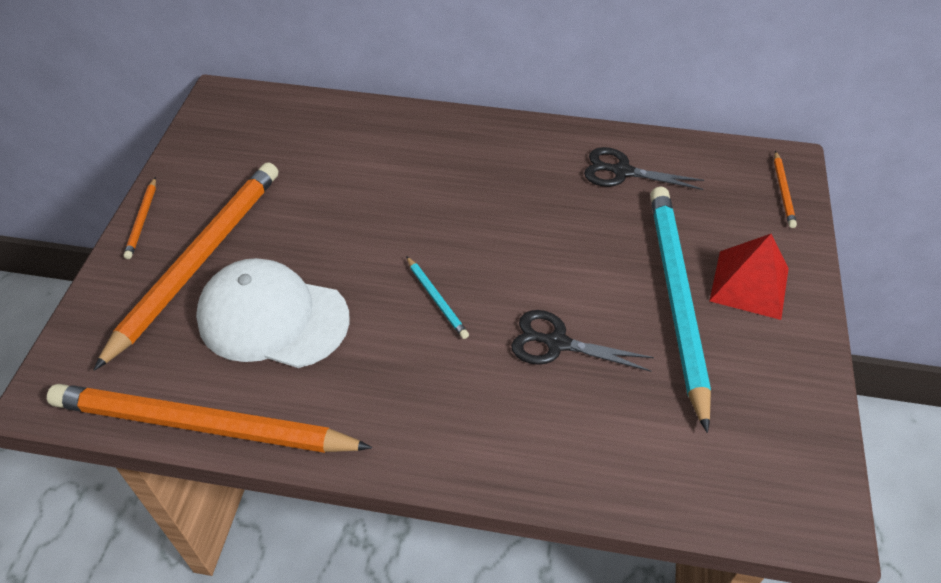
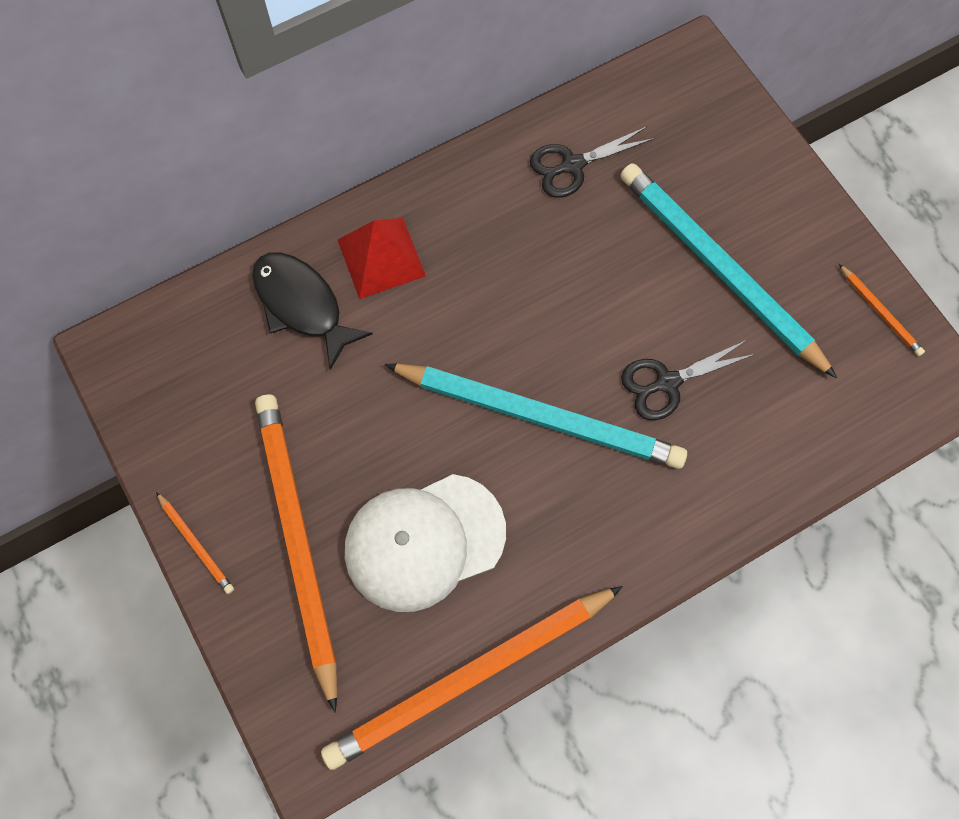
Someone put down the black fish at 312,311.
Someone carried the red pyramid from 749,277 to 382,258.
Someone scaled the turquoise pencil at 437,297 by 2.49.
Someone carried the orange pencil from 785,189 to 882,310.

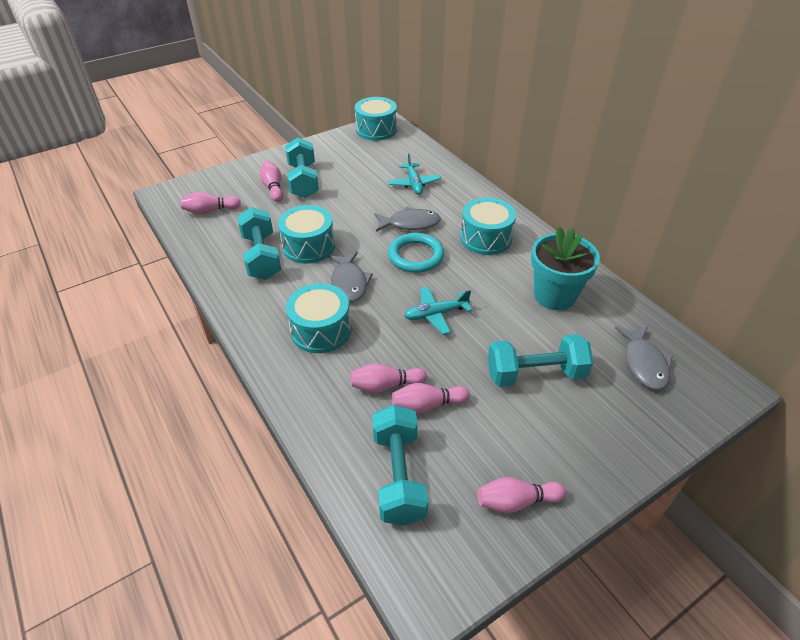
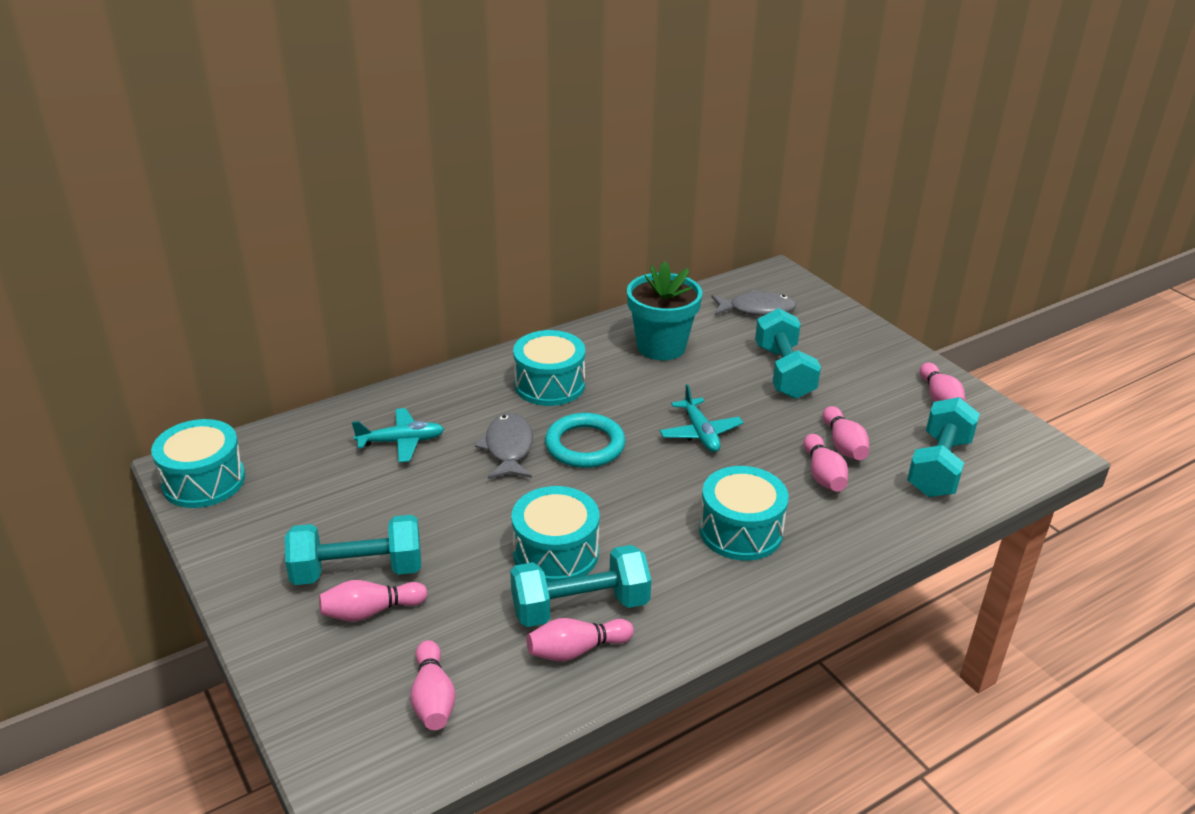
Someone put down the pink bowling pin at 580,639.
Someone rotated the turquoise dumbbell at 400,465 by 60 degrees counterclockwise.
Someone took away the grey fish at 351,277.

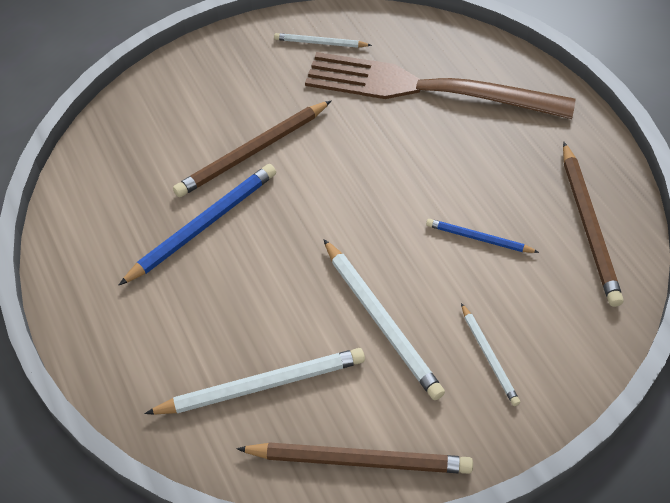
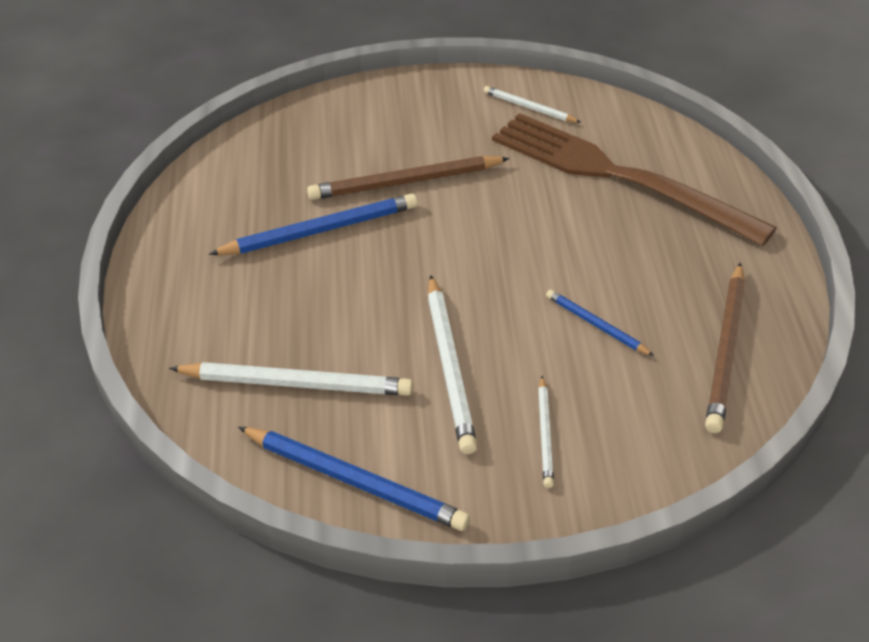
Someone repainted the brown pencil at 354,458, which became the blue pencil at 354,479.

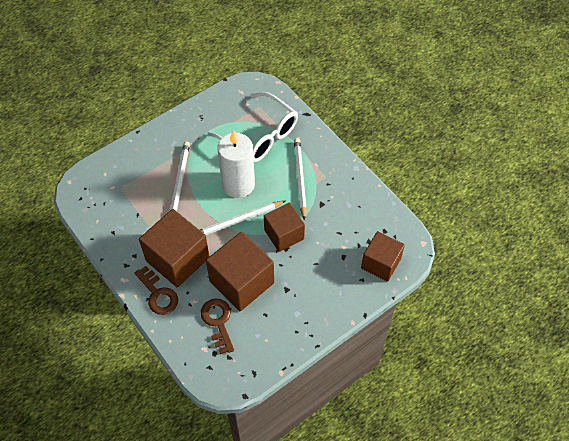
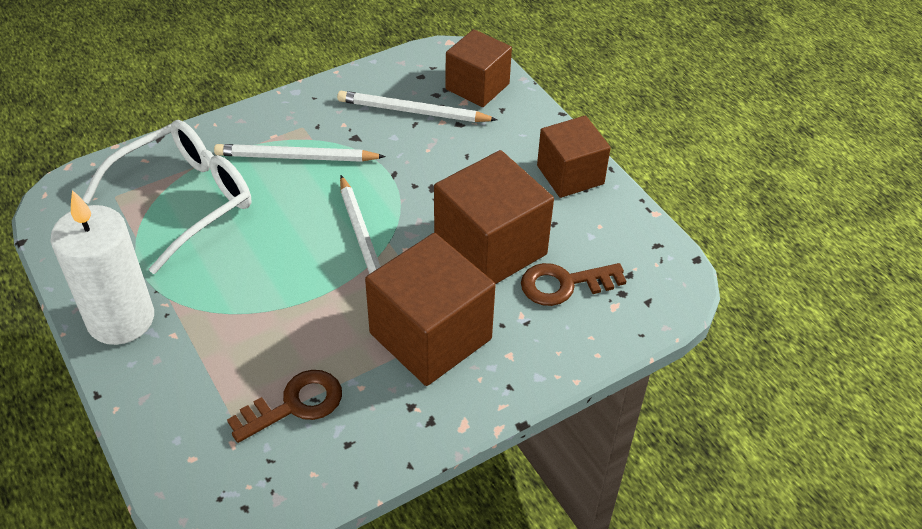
Someone carried the white candle from 236,163 to 102,267.
Someone carried the brown key from 156,290 to 284,406.
Someone carried the white pencil from 180,176 to 417,106.
Someone carried the brown cube from 284,227 to 574,157.

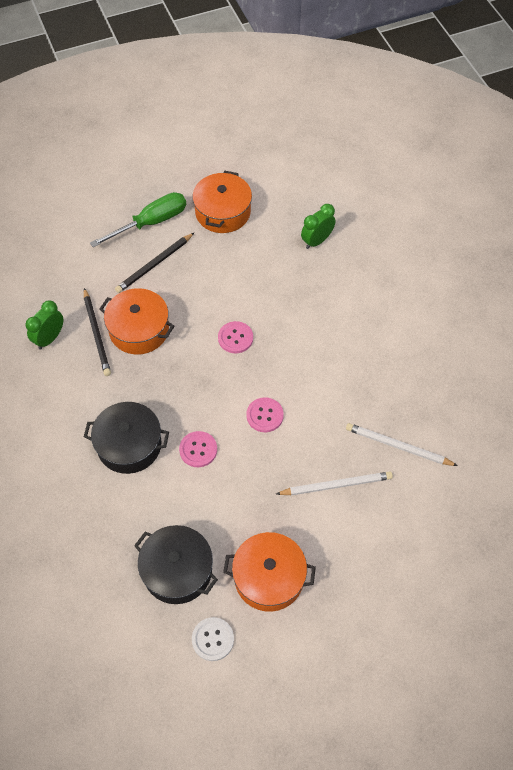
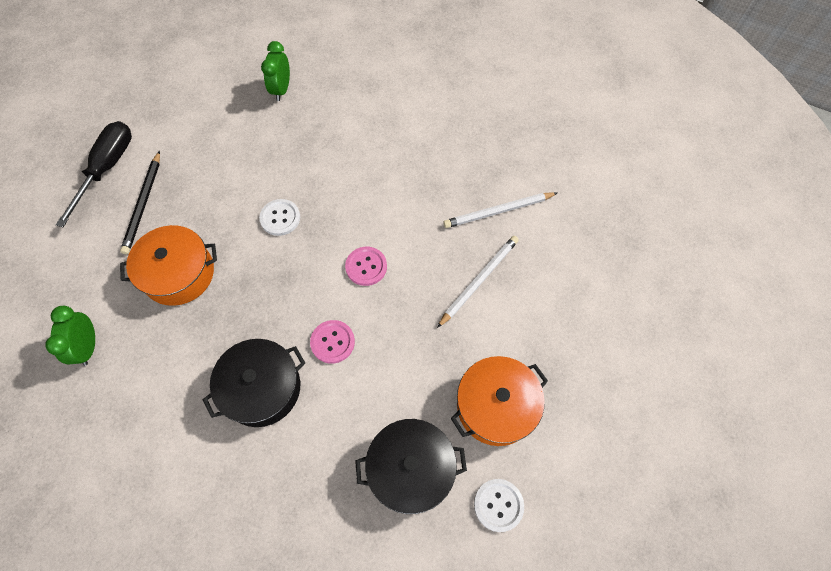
Someone repainted the green screwdriver at 138,219, which became the black screwdriver at 94,174.
Someone repainted the pink button at 235,337, which became the white button at 279,217.
Someone took away the black pencil at 97,332.
Someone took away the orange pot at 222,202.

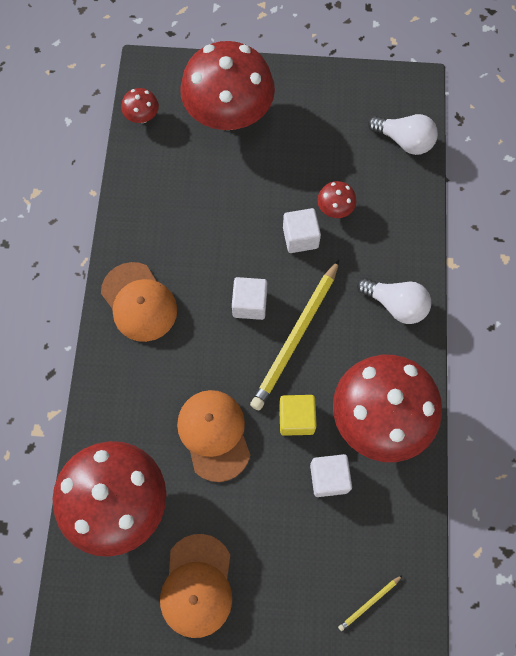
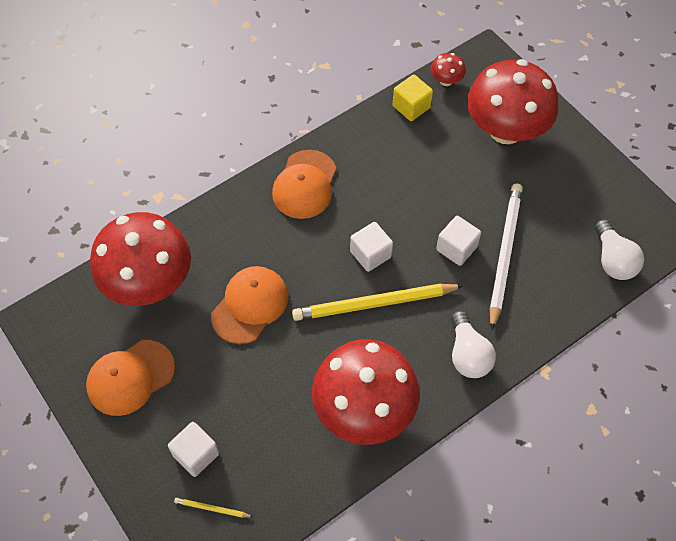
Someone carried the white cube from 331,475 to 193,449.
Someone carried the yellow cube from 298,415 to 413,97.
Someone swapped the red mushroom at 337,199 for the white pencil at 506,257.

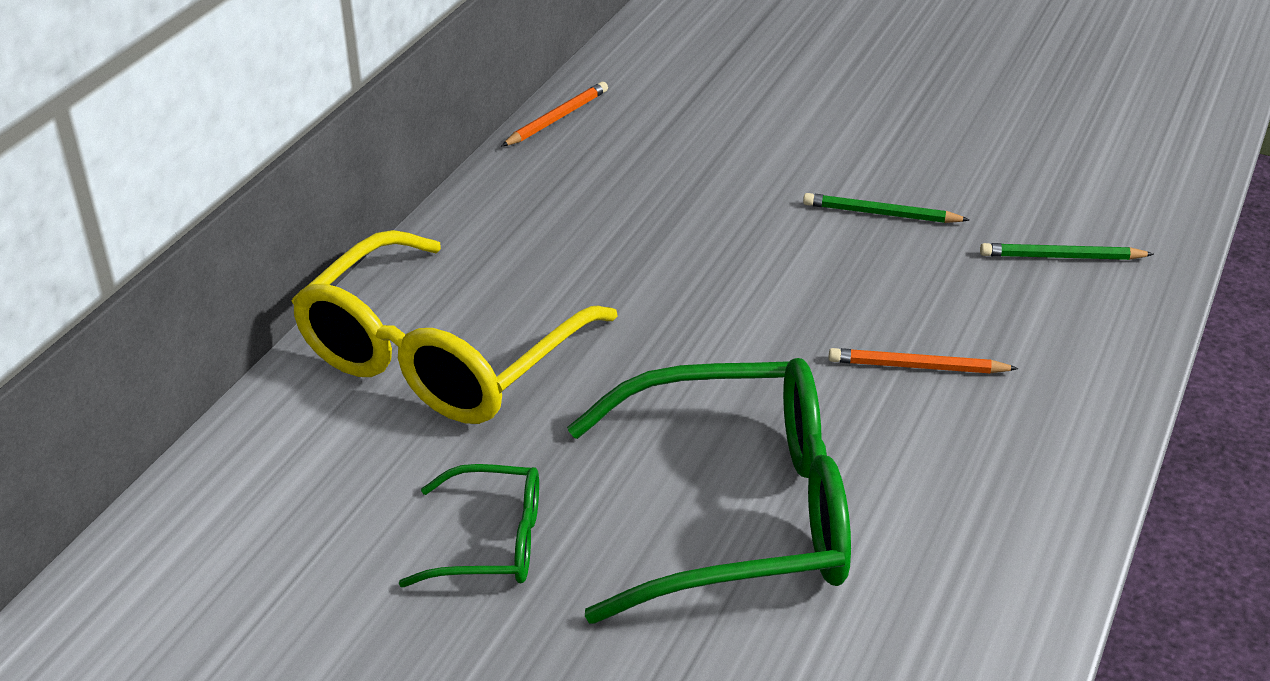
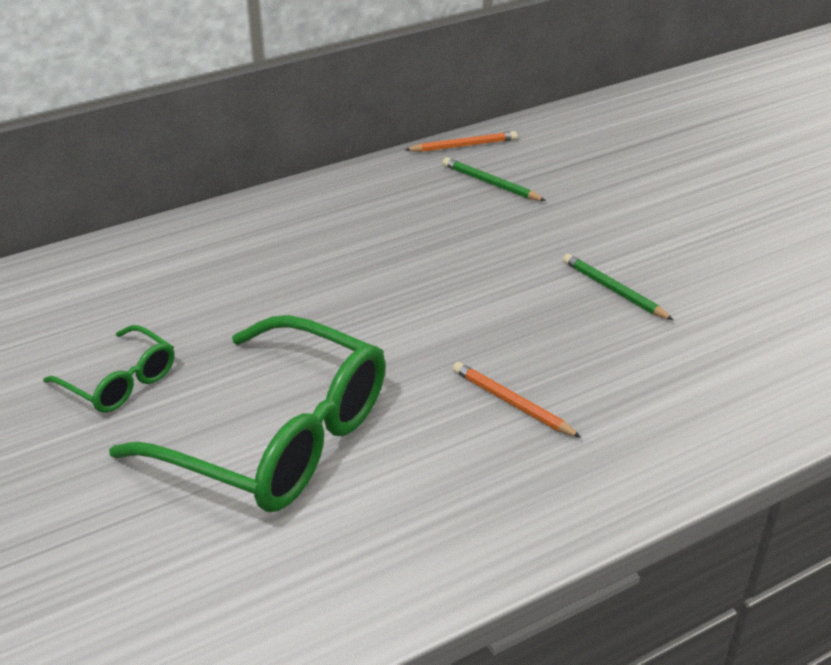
Someone carried the green pencil from 1067,251 to 494,179.
Someone took away the yellow glasses at 455,327.

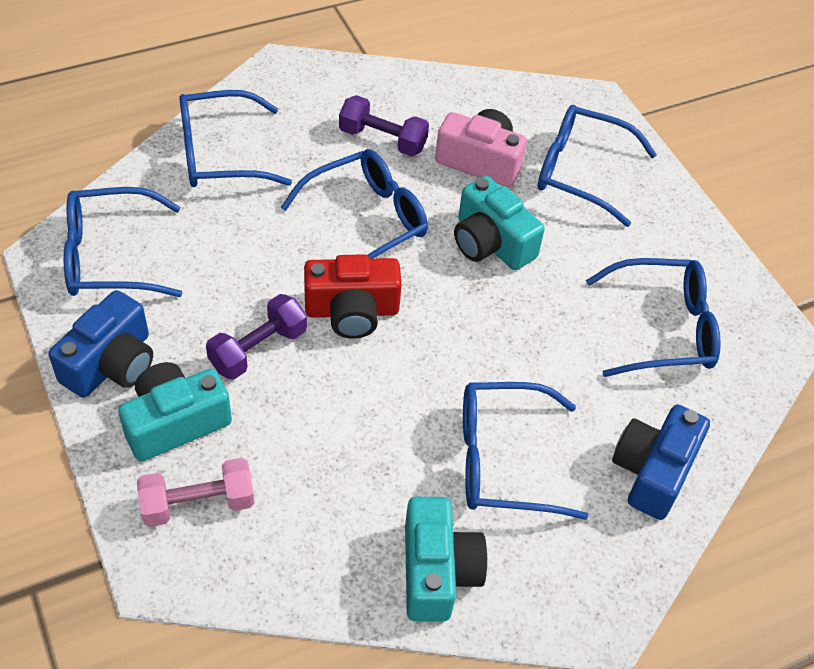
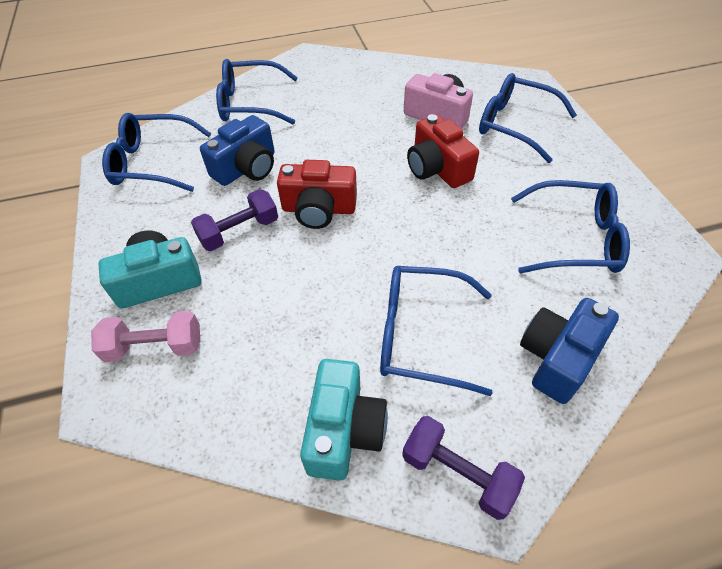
Someone carried the blue camera from 100,344 to 237,150.
Someone carried the purple dumbbell from 384,125 to 463,468.
Someone repainted the turquoise camera at 499,223, which became the red camera at 443,151.
Someone took away the blue glasses at 354,204.

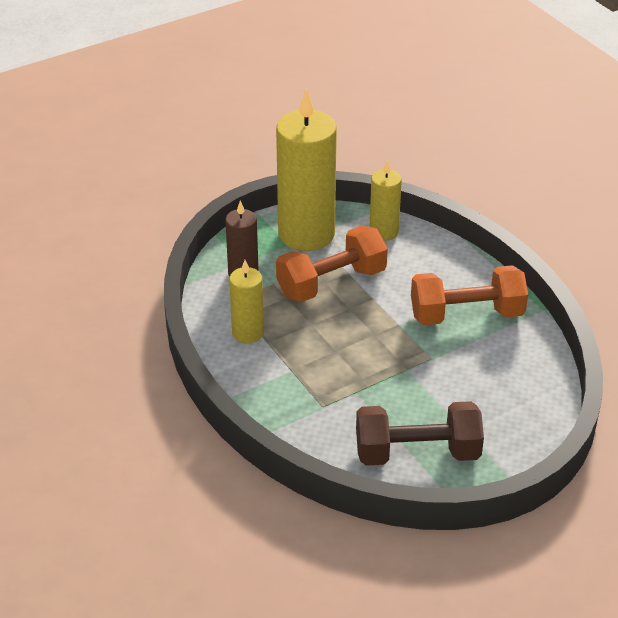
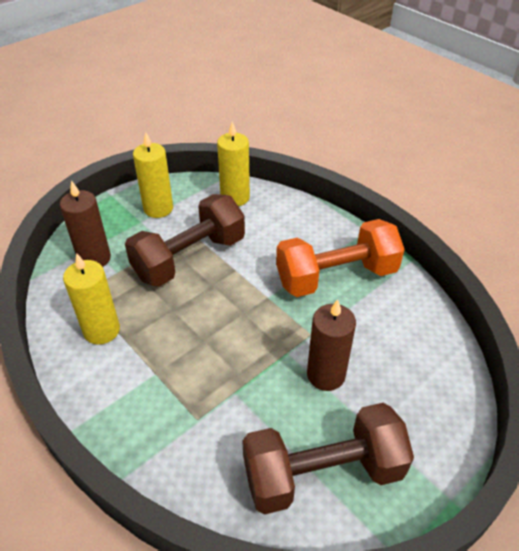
Someone repainted the orange dumbbell at 332,264, which became the brown dumbbell at 185,240.
Someone scaled the yellow candle at 306,169 by 0.52.
Someone put down the brown candle at 331,345.

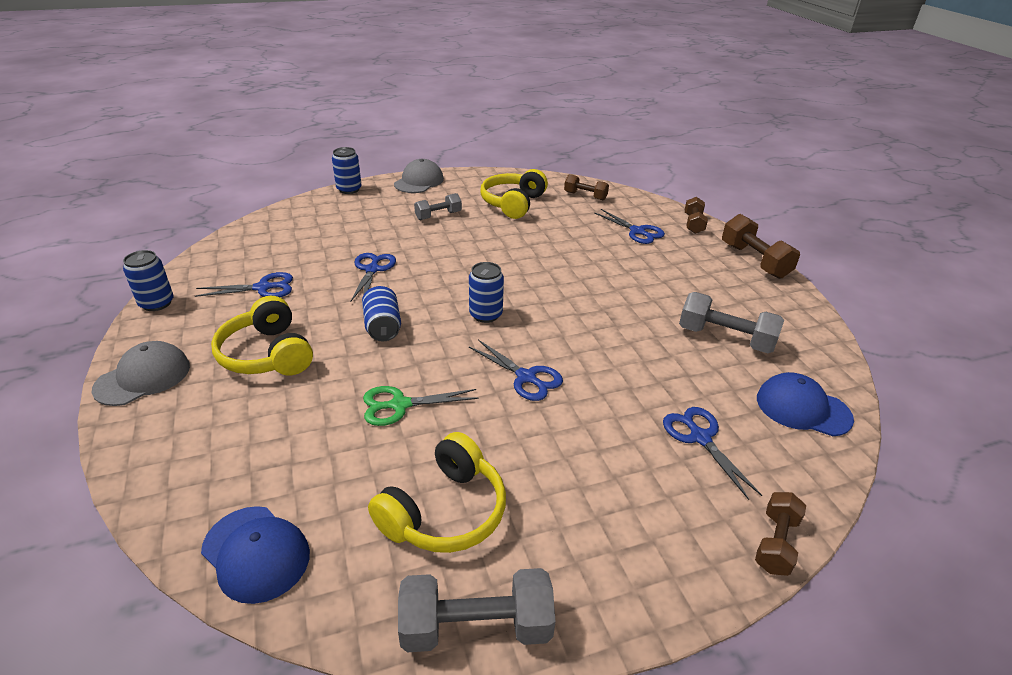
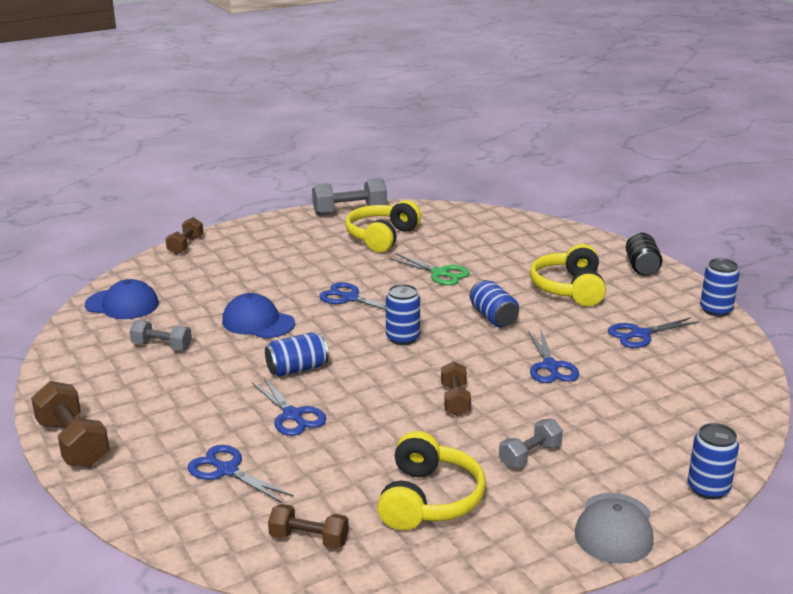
Someone scaled the grey dumbbell at 731,322 by 0.63.
Someone carried the blue cap from 255,555 to 258,315.
Someone carried the blue scissors from 712,453 to 289,406.
Someone put down the blue can at 297,355.
Someone rotated the green scissors at 421,406 by 60 degrees clockwise.
Someone carried the brown dumbbell from 696,215 to 456,388.
Someone rotated the yellow headphones at 262,335 by 135 degrees counterclockwise.
Someone swapped the grey cap at 141,373 for the black can at 644,253.

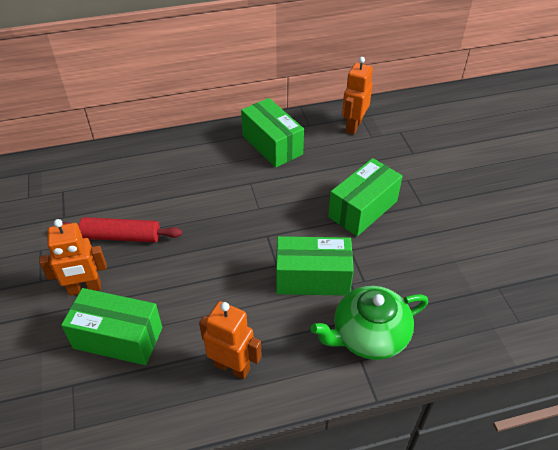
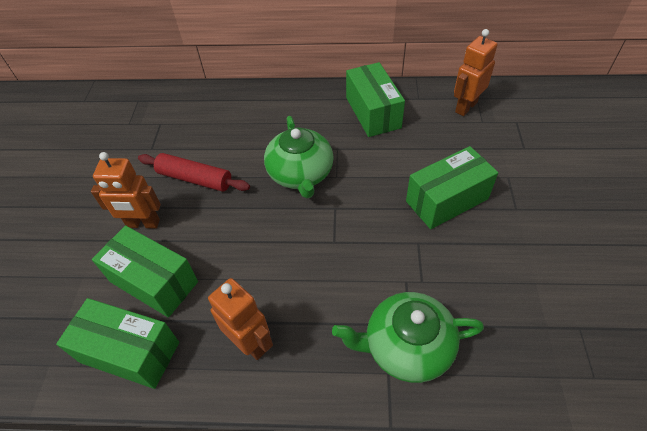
Someone carried the green box from 315,266 to 117,343.
Someone put down the green teapot at 299,157.

